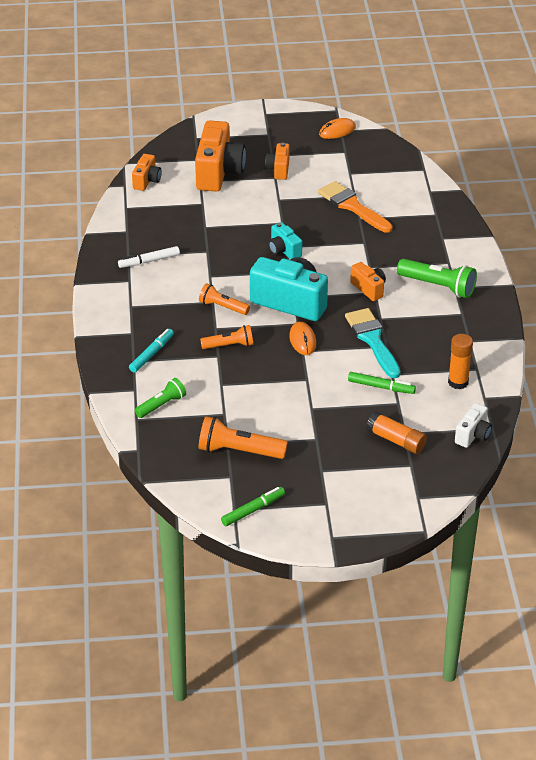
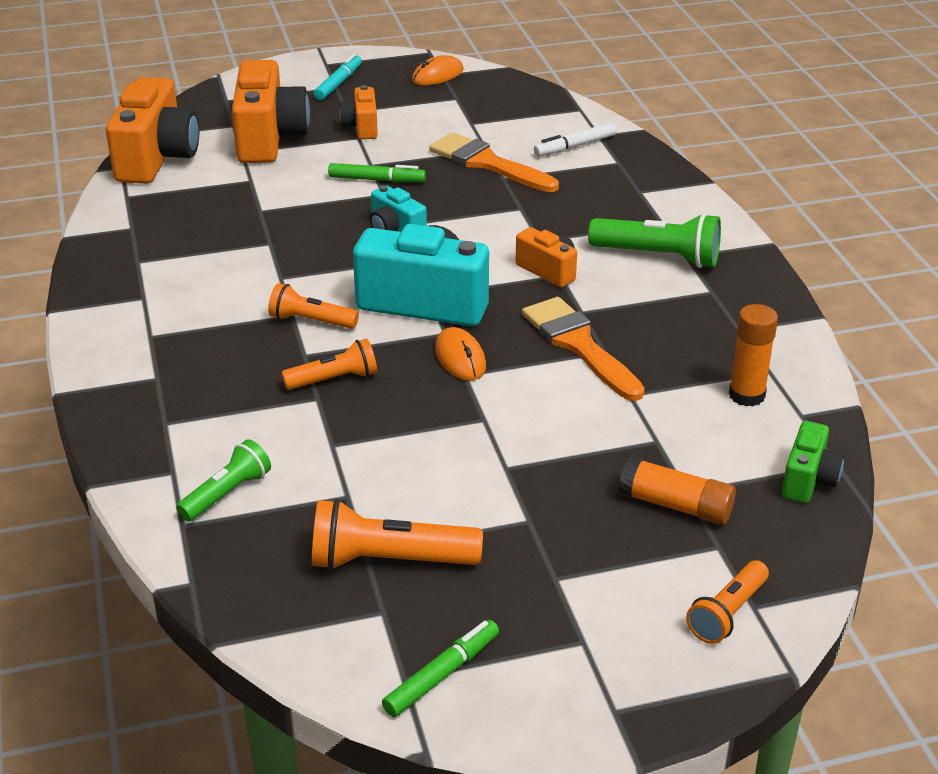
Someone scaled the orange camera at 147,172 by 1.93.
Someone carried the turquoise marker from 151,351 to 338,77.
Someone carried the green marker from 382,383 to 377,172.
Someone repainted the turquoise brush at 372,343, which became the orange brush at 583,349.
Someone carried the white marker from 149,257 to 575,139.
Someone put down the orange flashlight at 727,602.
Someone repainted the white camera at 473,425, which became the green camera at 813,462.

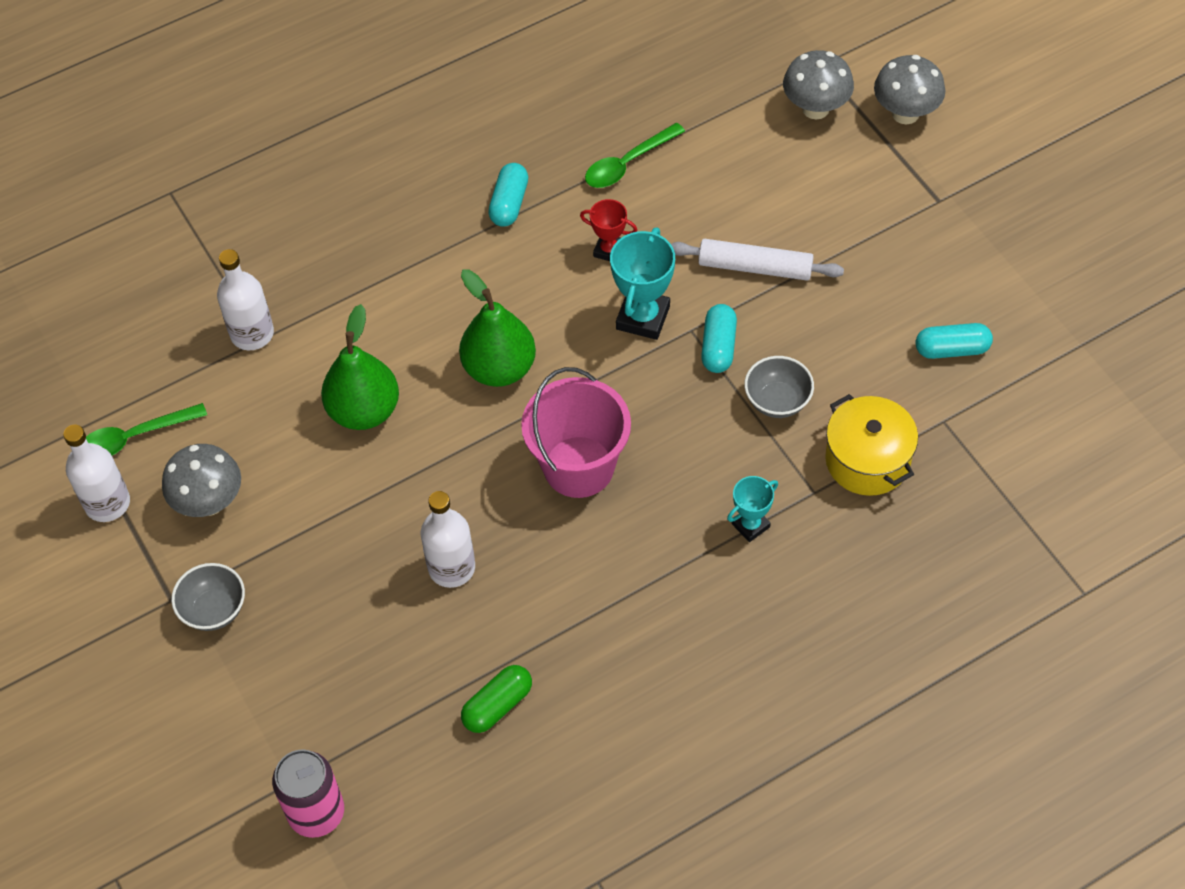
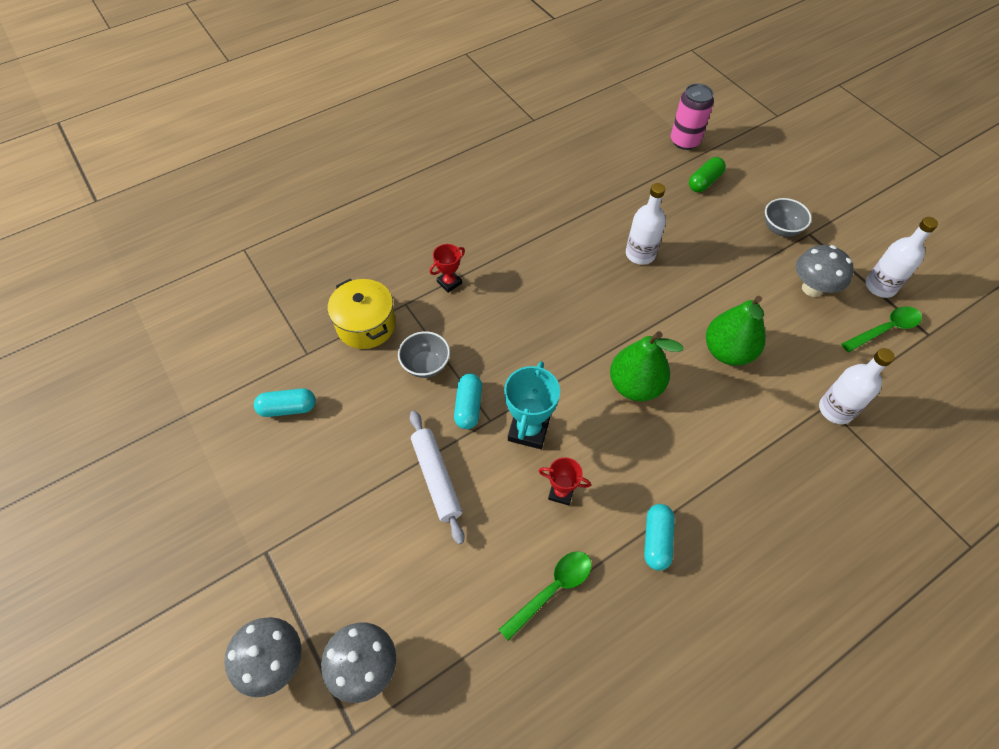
Someone rotated the white rolling pin at 757,260 by 60 degrees clockwise.
Someone repainted the turquoise trophy at 752,509, which became the red trophy at 447,268.
Someone carried the green capsule from 496,699 to 707,174.
Someone took away the pink bucket at 576,432.

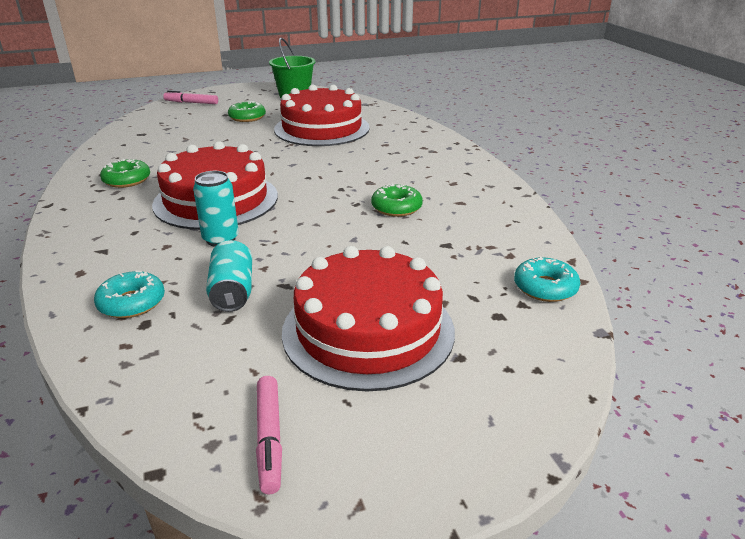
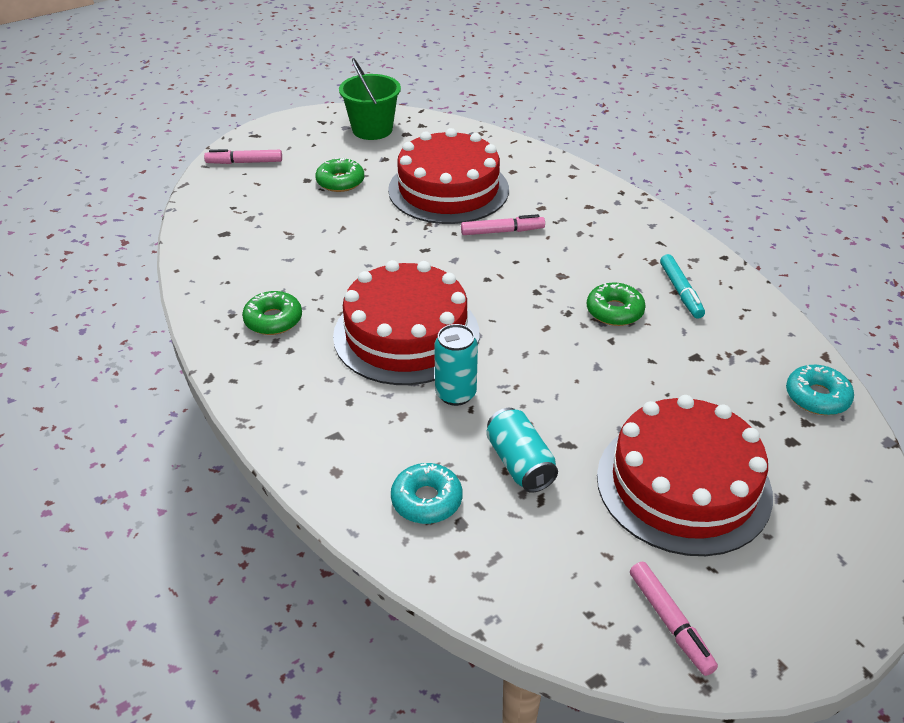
Someone put down the pink marker at 503,224.
Someone put down the turquoise marker at 682,286.

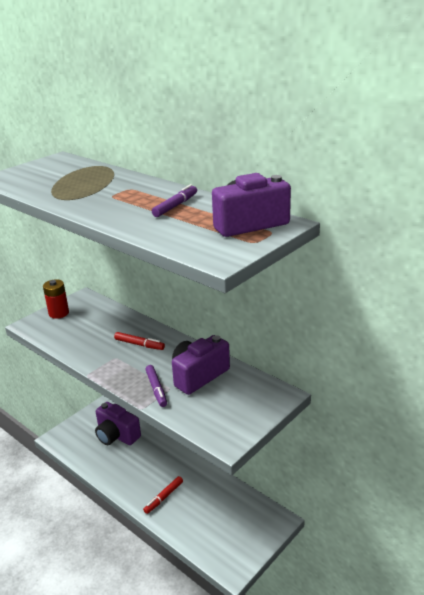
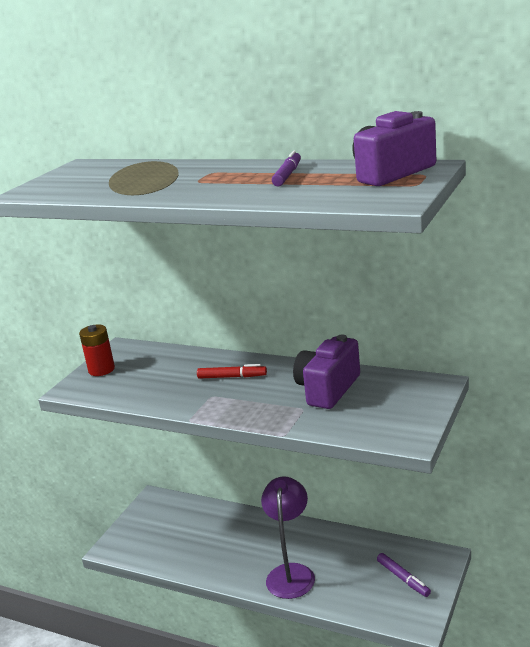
Someone swapped the red marker at 163,495 for the purple lamp at 288,537.
Someone carried the purple marker from 156,386 to 404,575.
Someone took away the purple camera at 118,423.

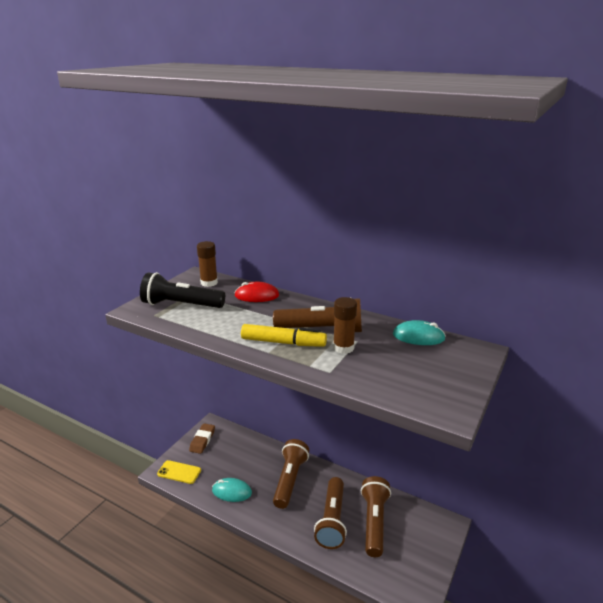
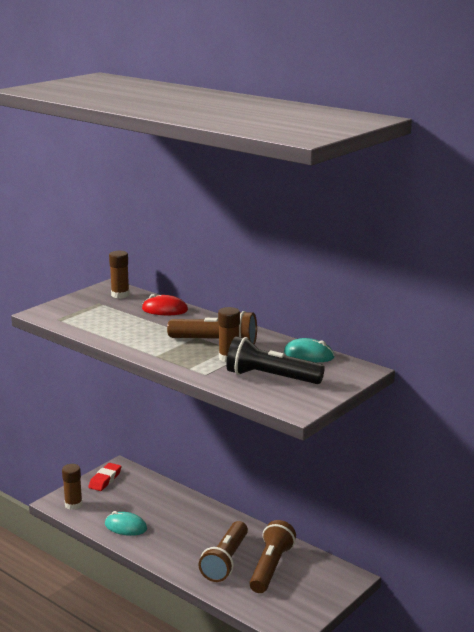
Someone swapped the yellow phone at 179,472 for the brown glue stick at 72,487.
Someone repainted the brown eraser at 202,438, which became the red eraser at 105,477.
Someone carried the black flashlight from 182,290 to 275,360.
Someone took away the yellow marker at 284,335.
Someone took away the brown flashlight at 291,474.

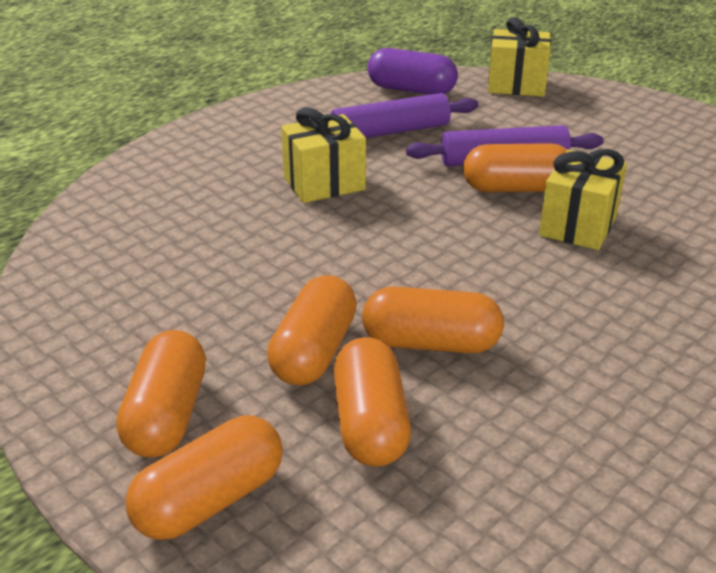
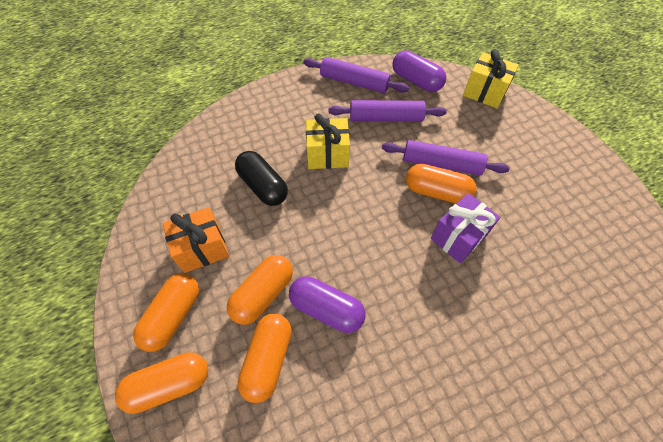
Someone put down the orange gift at 196,240.
Someone put down the black capsule at 261,178.
Someone repainted the orange capsule at 433,320, which became the purple capsule at 327,304.
Someone put down the purple rolling pin at 356,75.
Someone repainted the yellow gift at 583,199, which became the purple gift at 465,228.

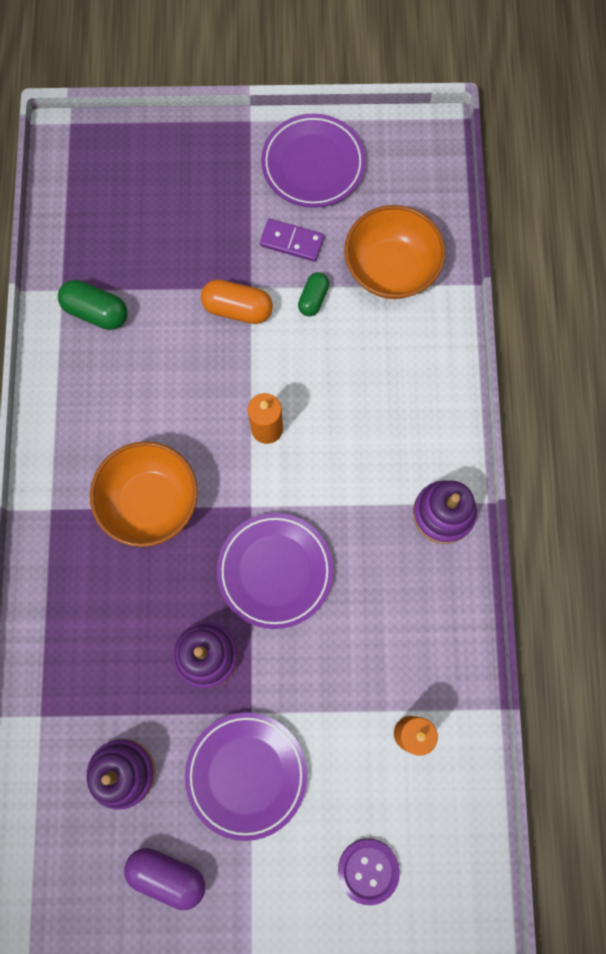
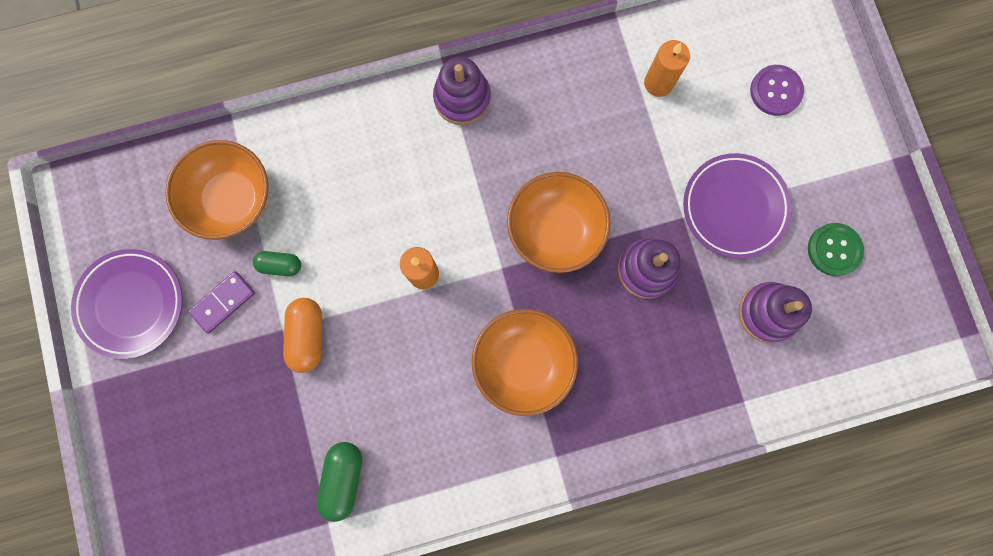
Someone rotated the purple domino at 292,240 by 45 degrees clockwise.
Someone swapped the purple plate at 275,571 for the orange bowl at 559,222.
Someone swapped the purple capsule at 164,879 for the green button at 836,249.

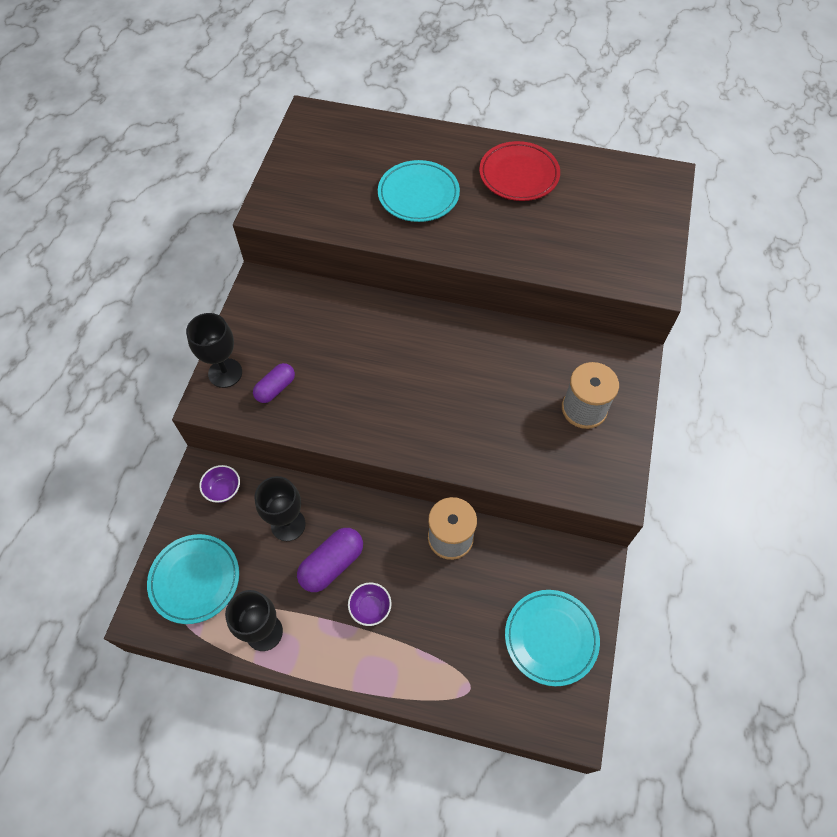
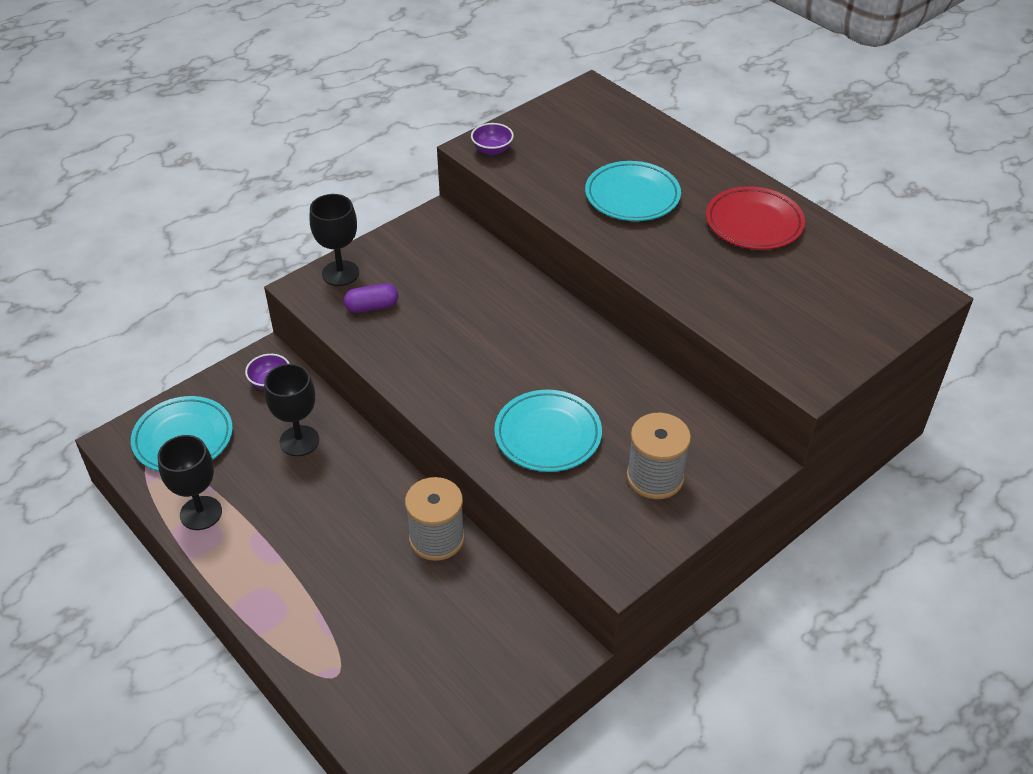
Someone carried the purple bowl from 370,604 to 492,139.
Someone carried the turquoise plate from 552,638 to 548,431.
Someone took away the purple capsule at 330,560.

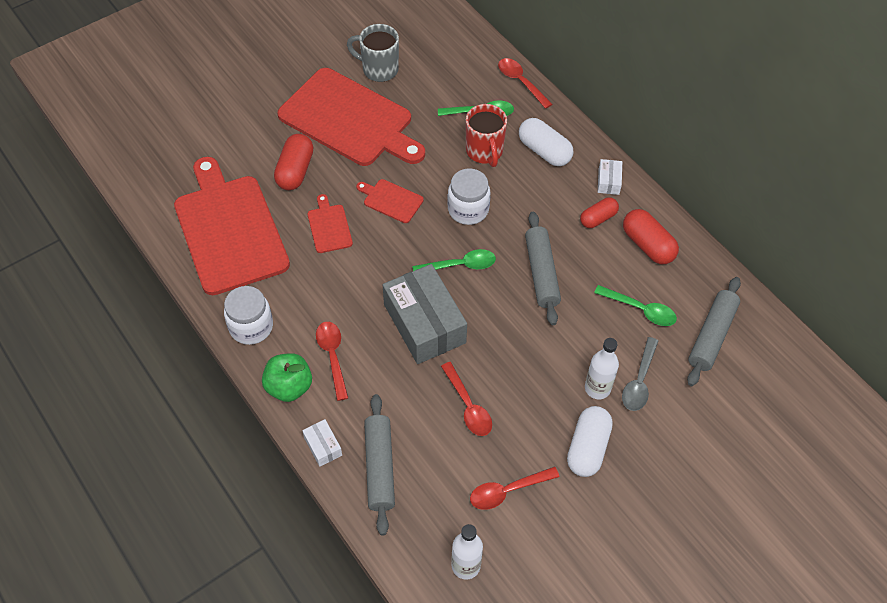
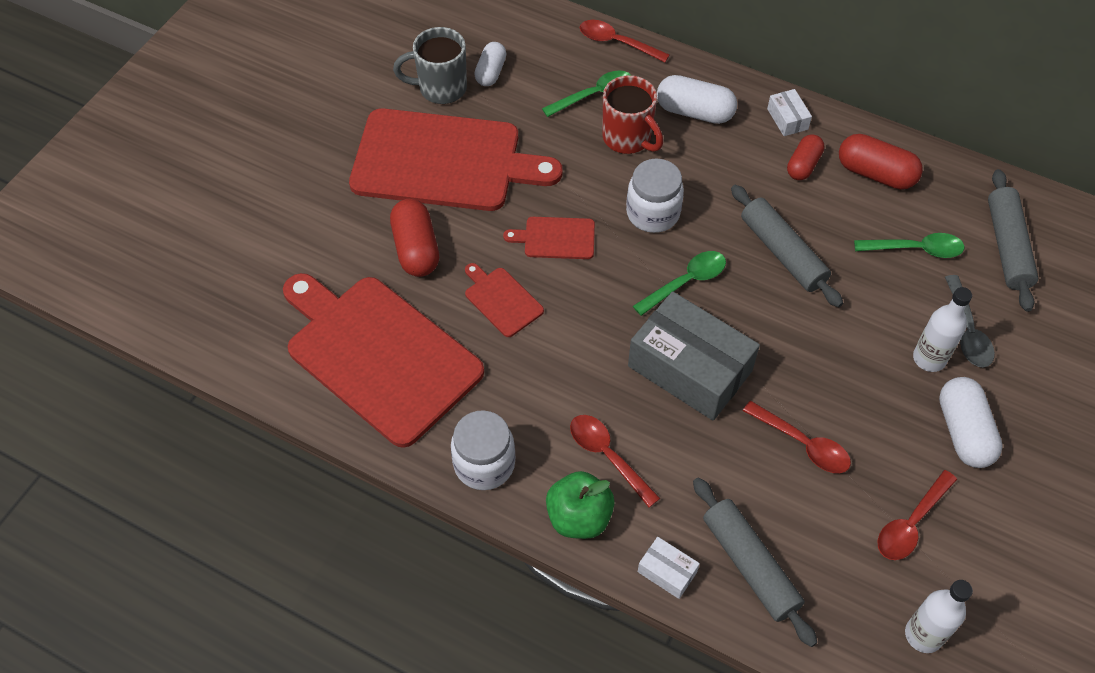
Someone put down the white capsule at 490,64.

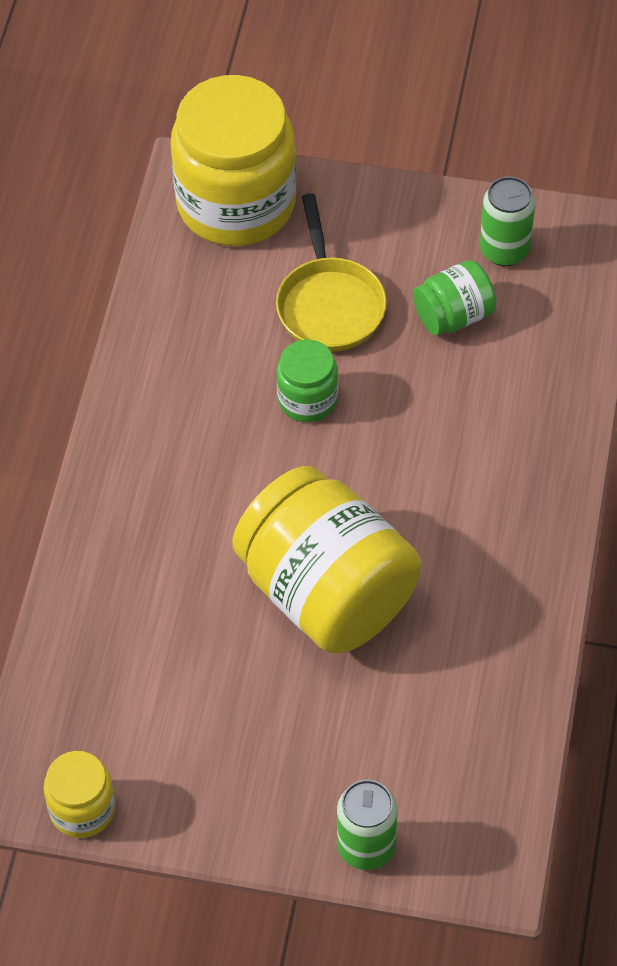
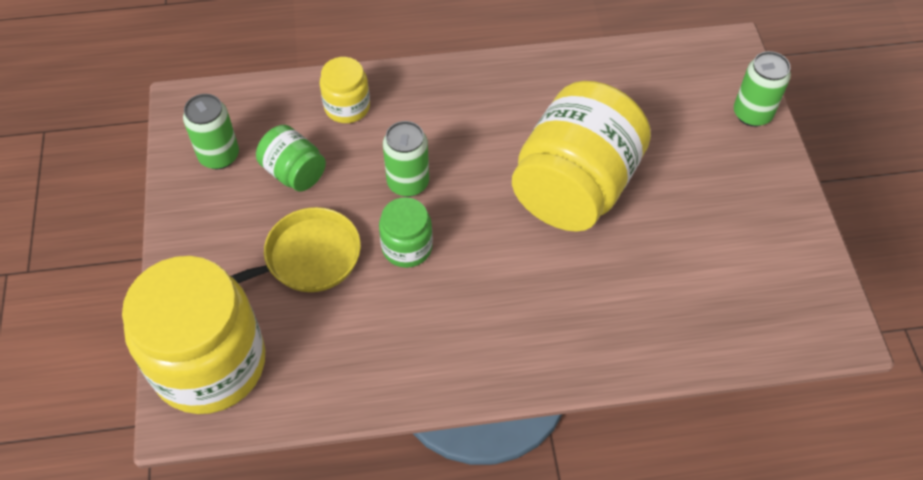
Someone carried the yellow jar from 79,794 to 345,90.
Someone put down the green can at 406,159.

